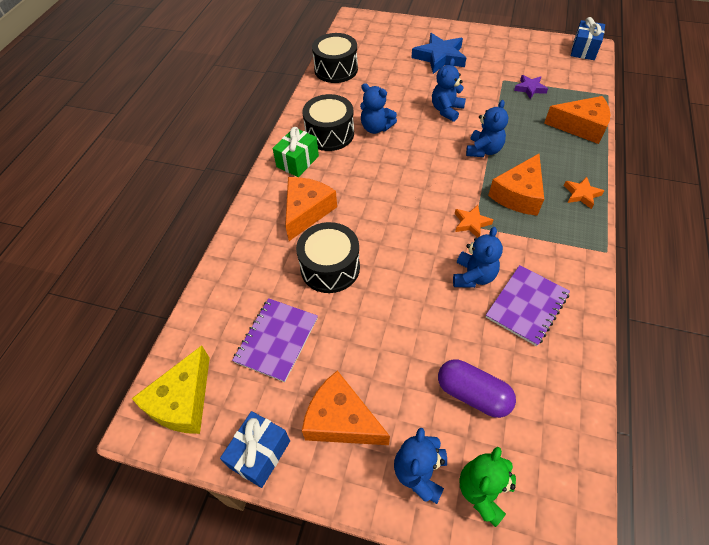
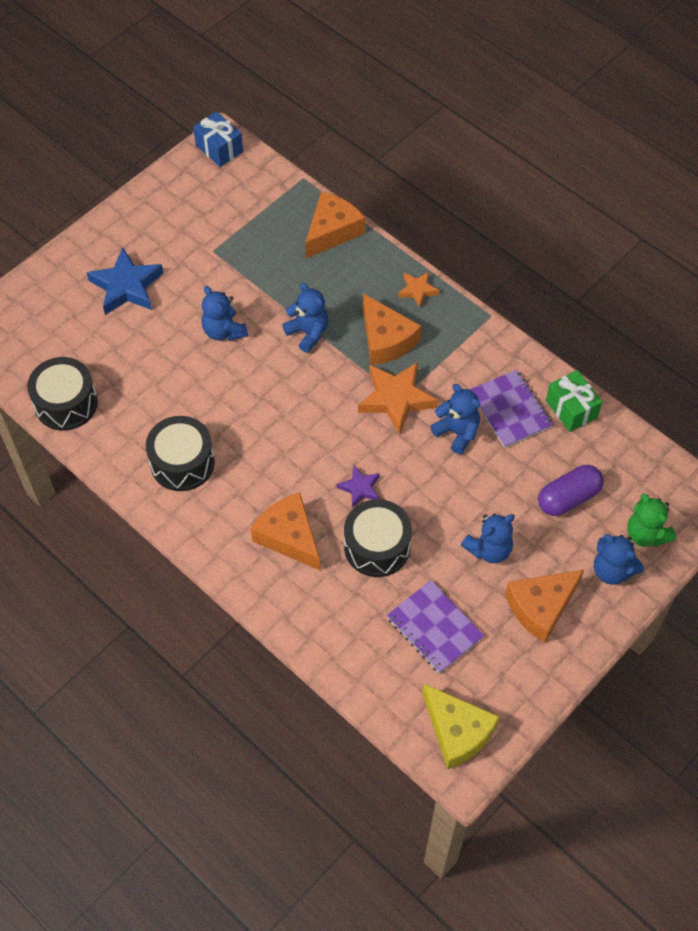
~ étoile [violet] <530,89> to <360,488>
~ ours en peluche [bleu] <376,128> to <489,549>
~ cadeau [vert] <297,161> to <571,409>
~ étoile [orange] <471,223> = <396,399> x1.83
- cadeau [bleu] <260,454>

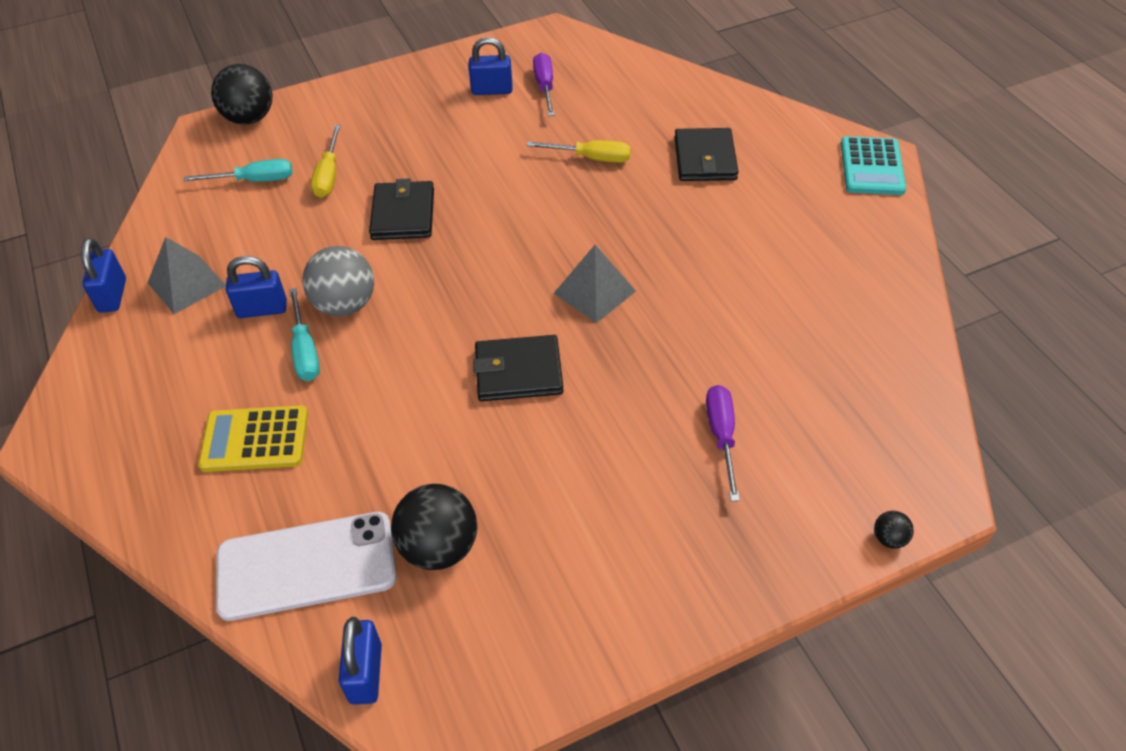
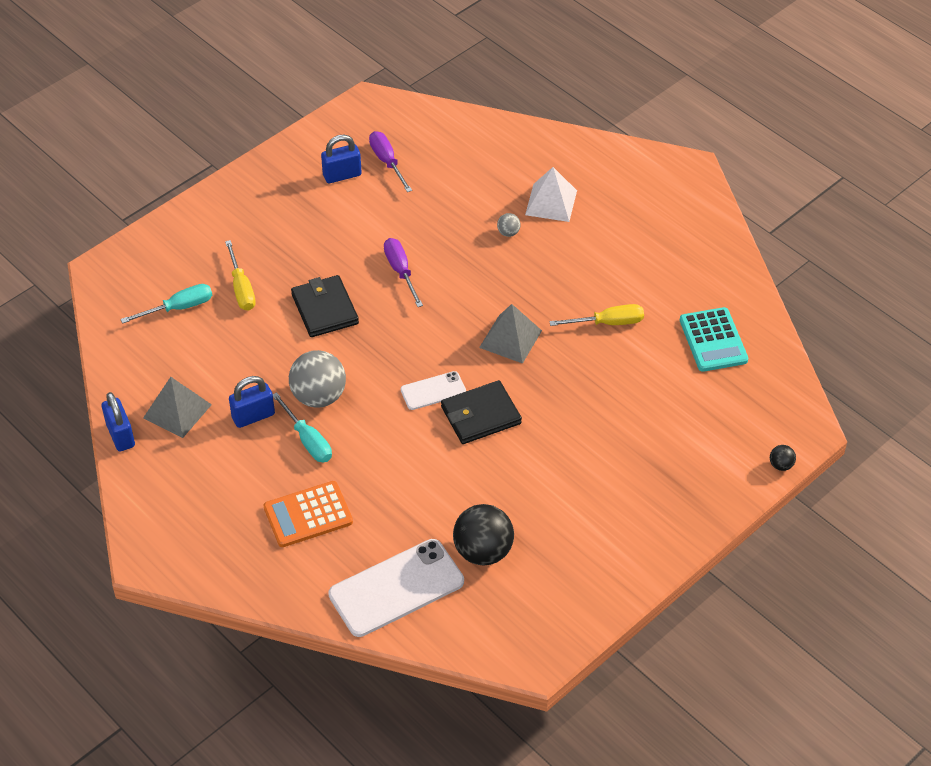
- balle [noir] <249,118>
~ portefeuille [noir] <705,158> to pyramide [blanc] <551,202>
~ calculatrice [turquoise] <872,167> to <713,340>
~ tournevis [jaune] <591,158> to <608,323>
~ tournevis [violet] <721,436> to <400,271>
~ calculatrice [jaune] <255,439> to calculatrice [orange] <308,515>
- cadenas [bleu] <366,673>
+ balle [gris] <508,233>
+ téléphone [blanc] <433,391>

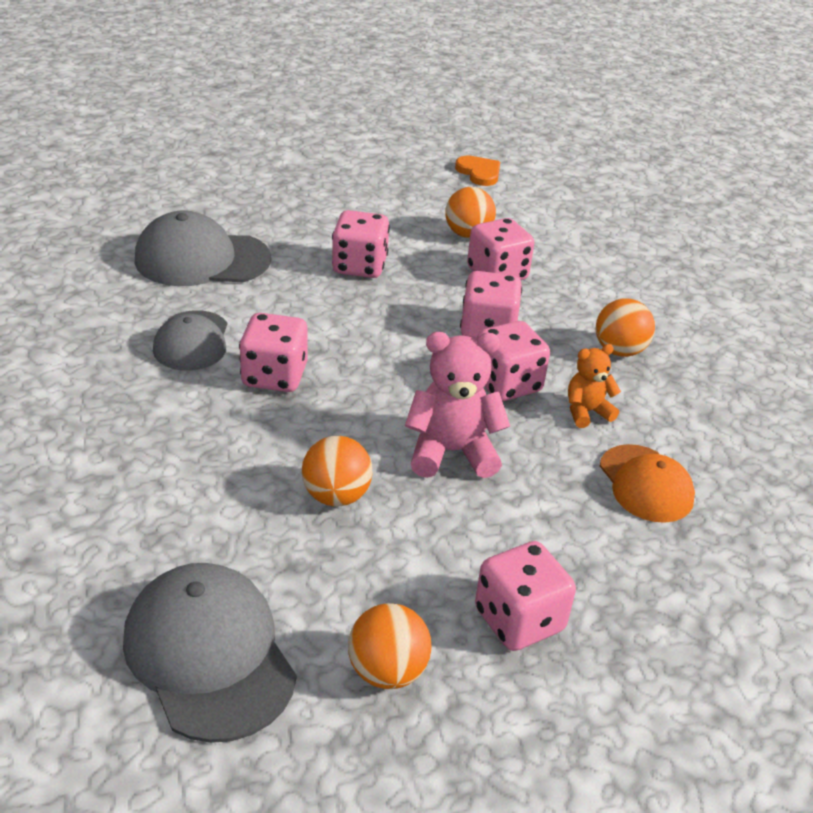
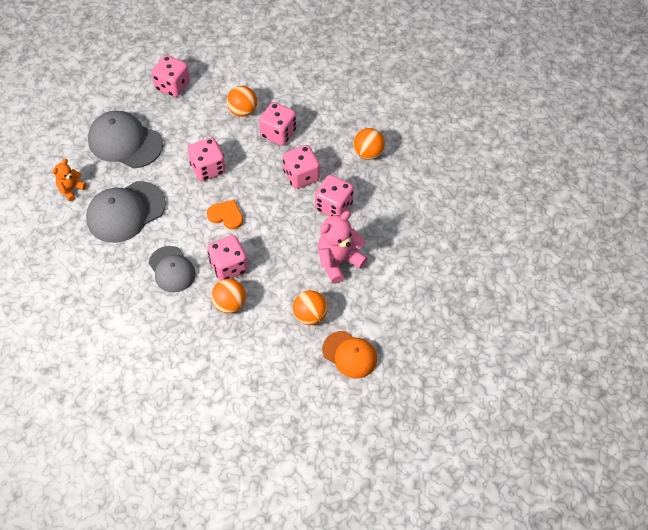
~ cœur [orange] <479,173> to <226,215>
~ ours en peluche [orange] <586,412> to <71,189>
~ casquette [orange] <646,484> to <350,354>
~ dé [rose] <519,620> to <172,86>
~ casquette [gris] <209,654> to <125,142>
~ balle [orange] <387,671> to <230,304>

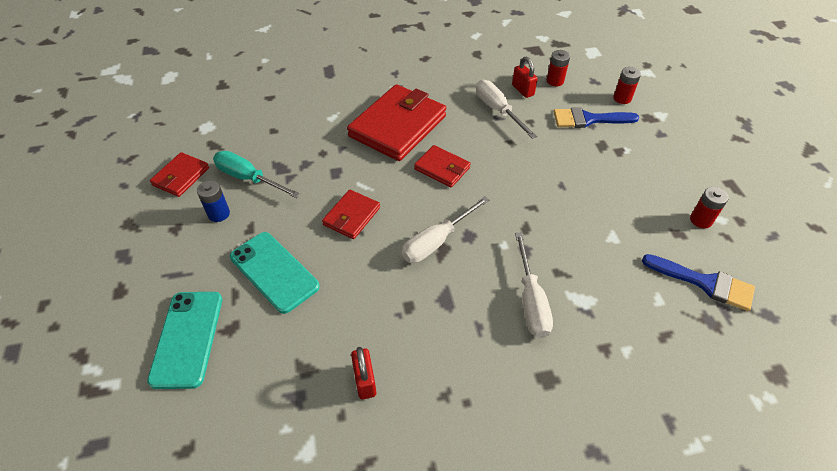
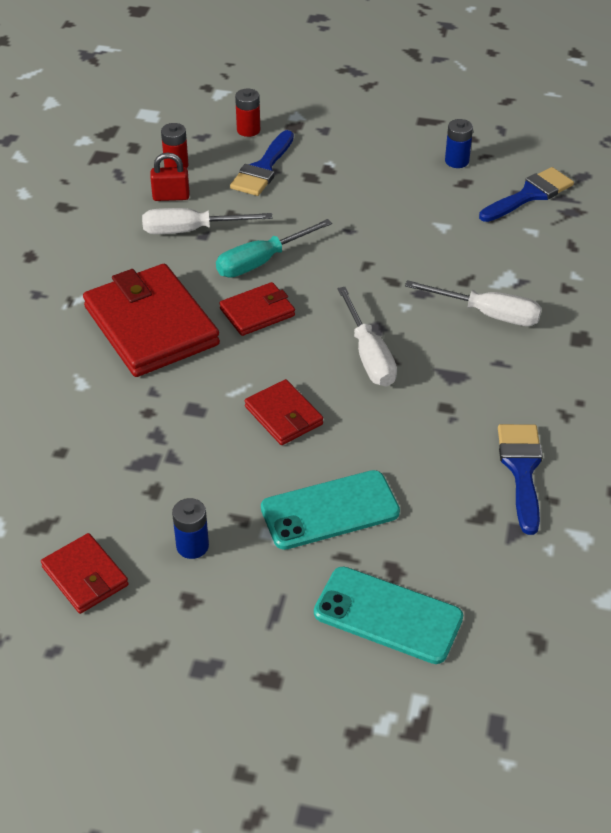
~ tournevis [turquoise] <248,178> to <261,261>
~ pile [rouge] <701,220> to pile [bleu] <457,161>
~ cadenas [rouge] <365,381> to pinceau [bleu] <521,470>

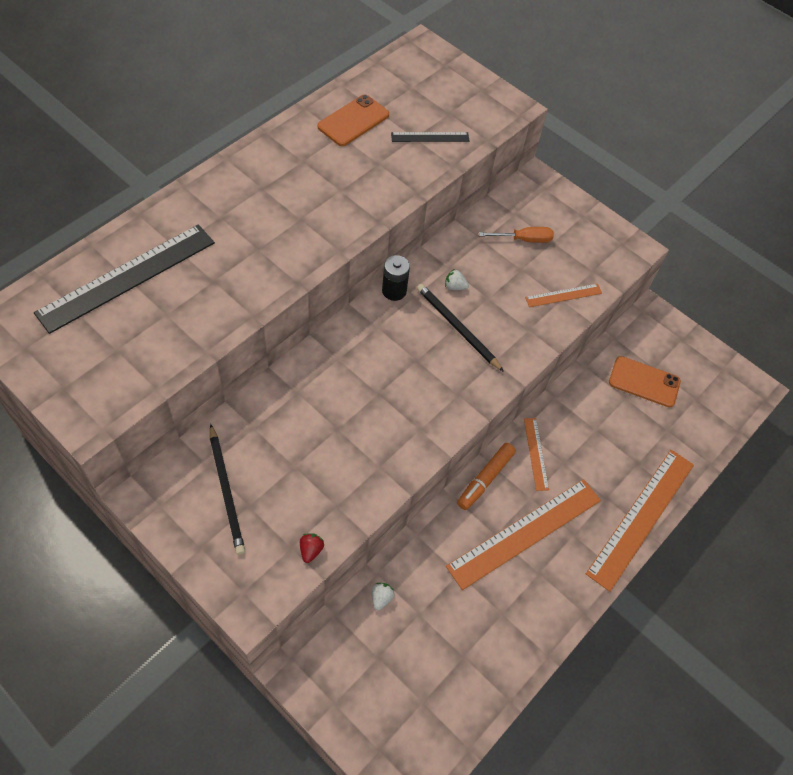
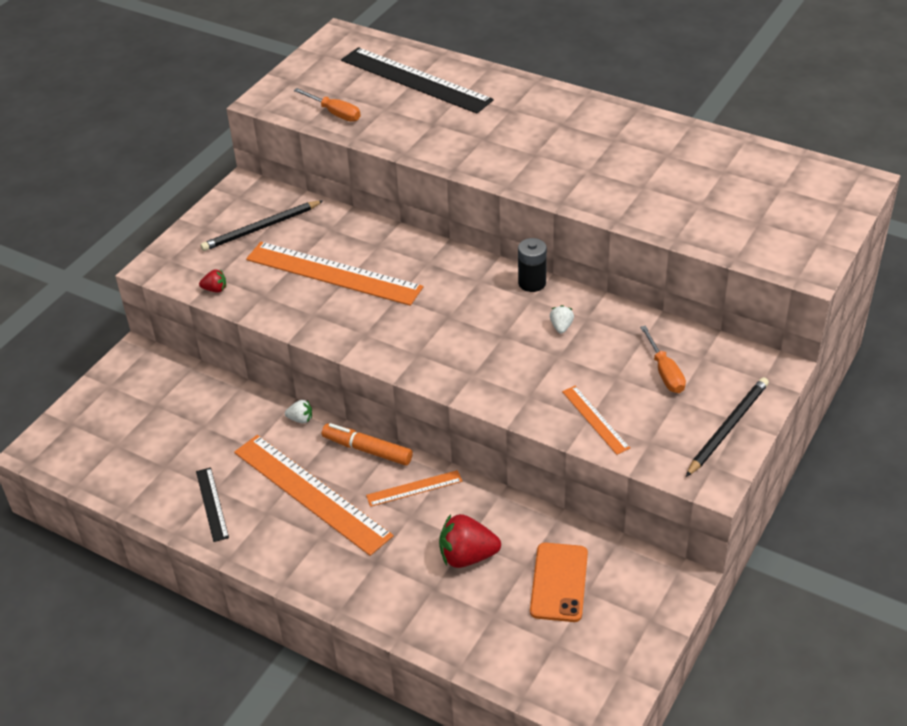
- téléphone [orange] <353,121>
~ règle [noir] <430,137> to <212,504>
~ crayon [noir] <457,328> to <728,428>
~ règle [orange] <641,517> to <333,273>
~ fraise [blanc] <381,598> to <300,419>
+ tournevis [orange] <335,113>
+ fraise [rouge] <467,556>

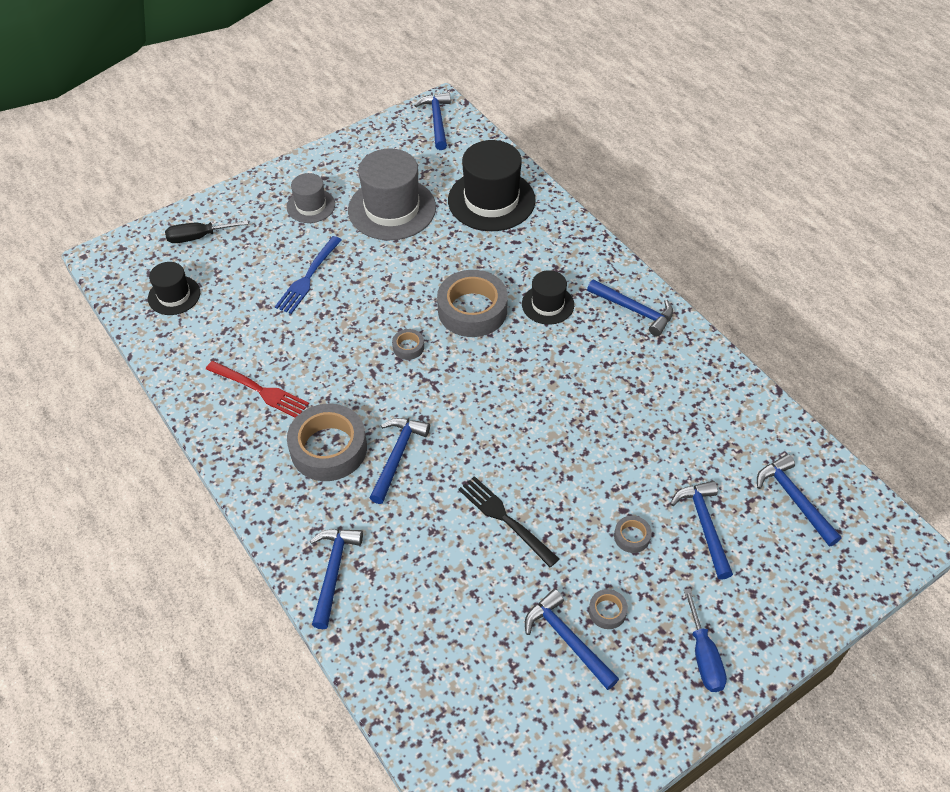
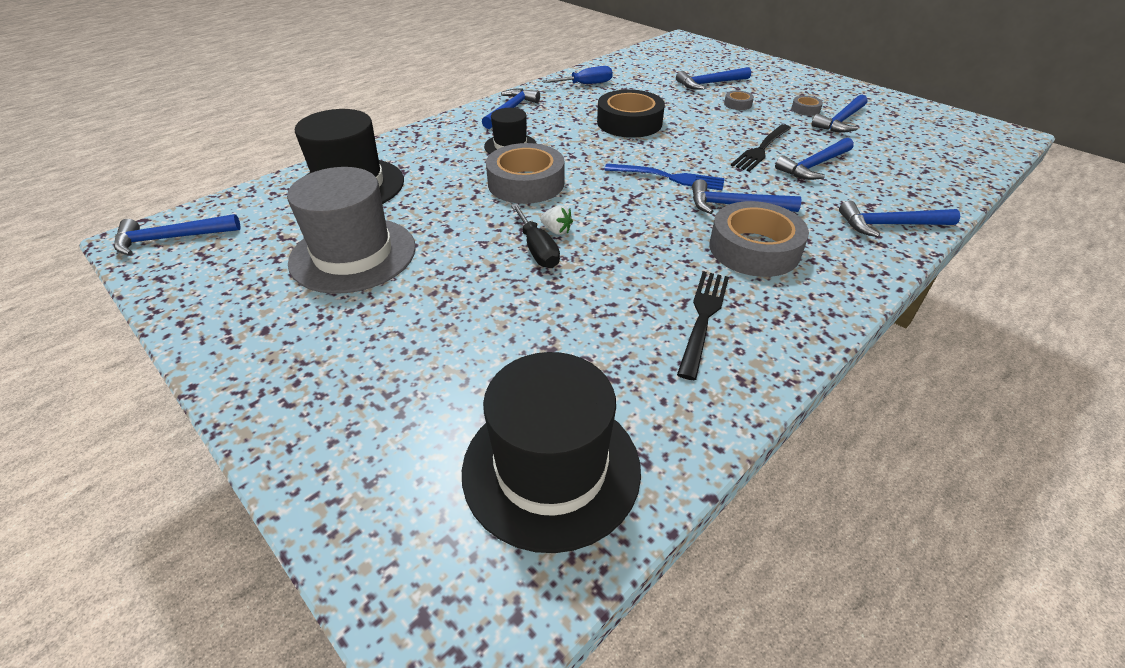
- chapeau [gris] <311,206>
~ tournevis [noir] <198,237> to <537,249>
~ fourchette [bleu] <308,277> to <668,177>
~ chapeau [noir] <174,295> = <551,468> x1.81
- ruban adhésif [gris] <408,347>
~ fourchette [rouge] <260,390> to fourchette [noir] <703,318>
~ marteau [bleu] <794,499> to <814,166>
~ tournevis [bleu] <703,656> to <586,84>
+ ruban adhésif [noir] <629,123>
+ fraise [blanc] <556,231>

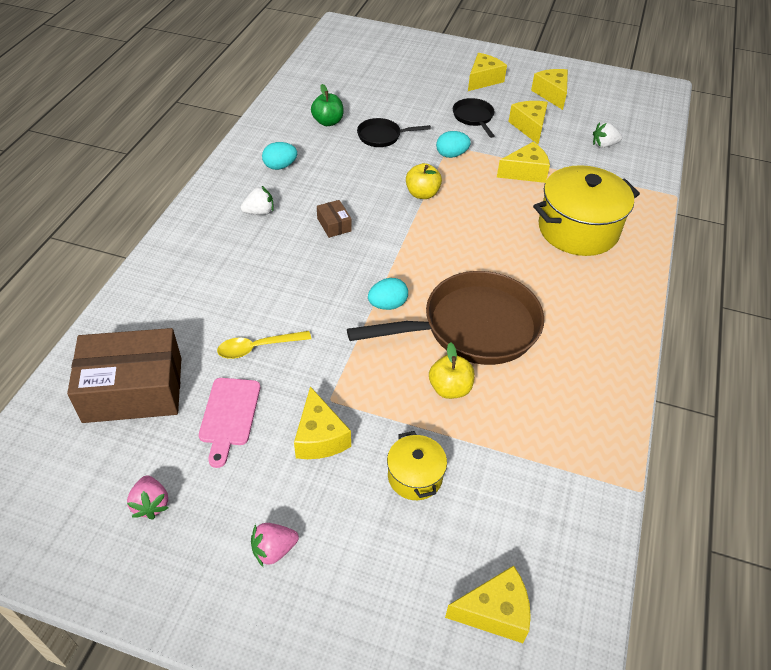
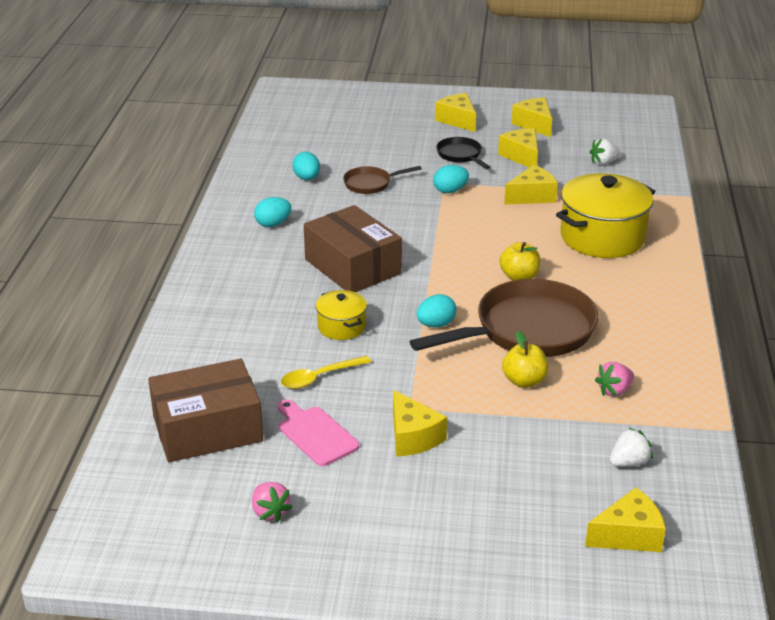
~ fromage [jaune] <483,80> = <457,120> 60 degrees counterclockwise
~ pomme [vert] <328,122> to œuf [turquoise] <307,178>
~ poêle [noir] <382,136> to poêle [marron] <370,184>
~ pomme [jaune] <422,194> to <519,277>
~ fraise [blanc] <259,212> to <629,462>
~ boîte [marron] <334,224> = <352,266> x2.37
~ planche à découper [rose] <229,415> = <315,434> 150 degrees clockwise
~ marmite [jaune] <415,476> to <341,327>
~ fraise [rose] <274,550> to <614,390>

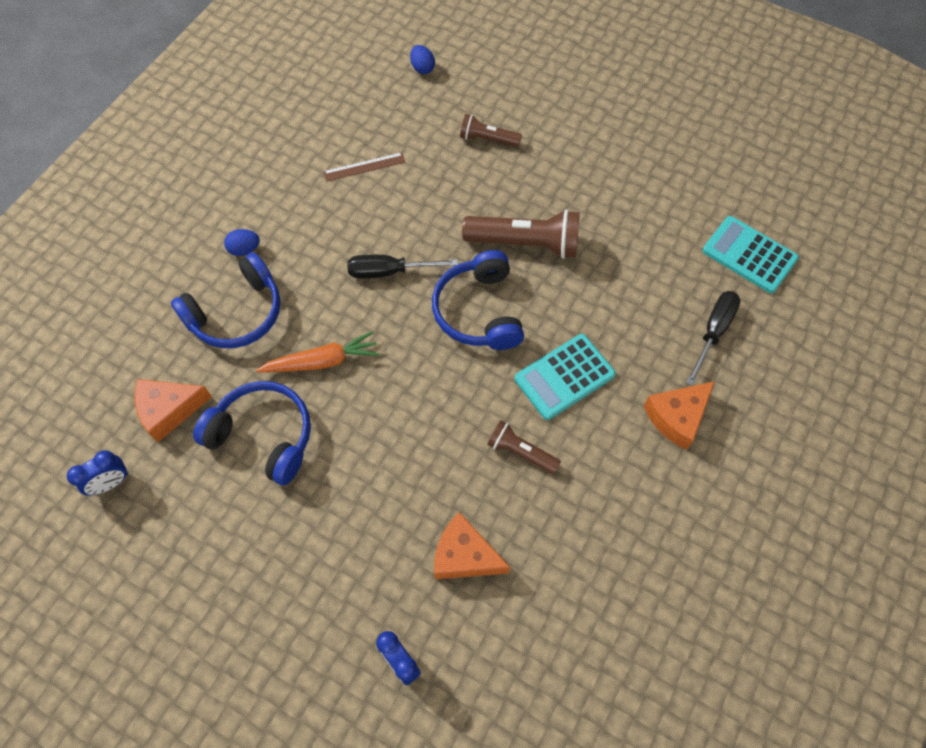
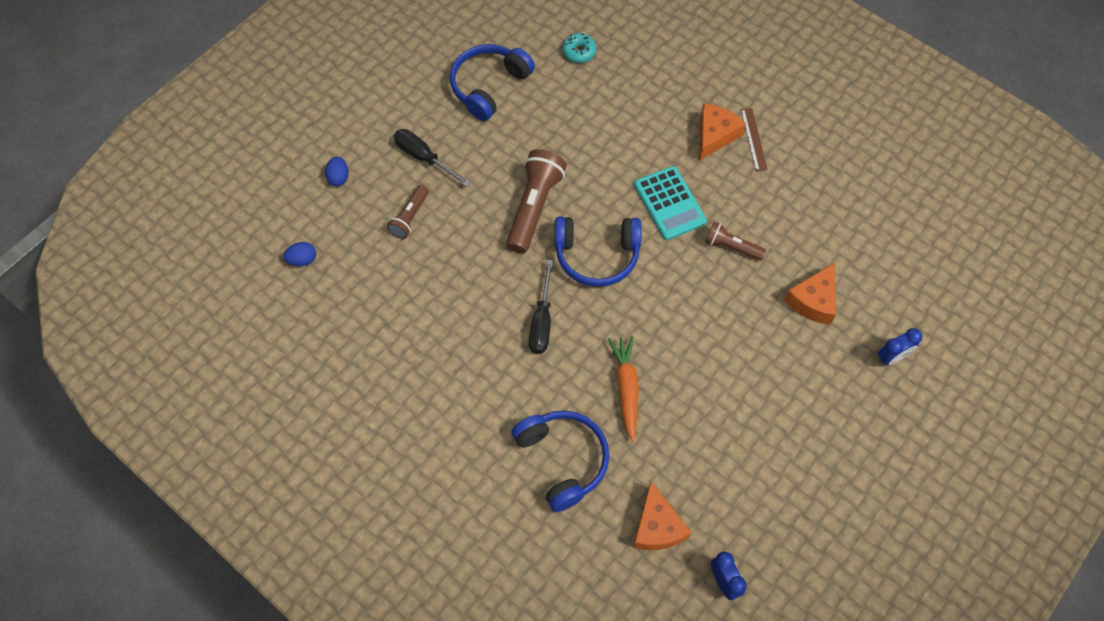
~ règle [marron] <364,167> to <754,139>
~ calculatrice [turquoise] <749,255> to beignet [turquoise] <579,52>
~ œuf [bleu] <244,249> to <339,177>
~ tournevis [noir] <713,332> to <424,158>
~ casque audio [bleu] <263,436> to <489,86>
~ fromage [orange] <676,417> = <715,135> 120 degrees counterclockwise
~ lampe de poche [marron] <520,452> = <731,247> 75 degrees clockwise

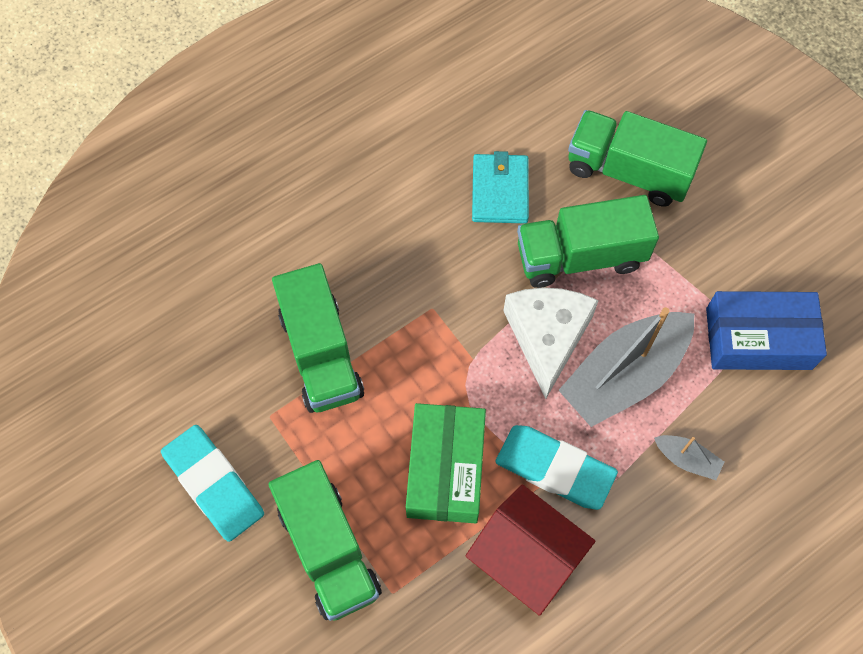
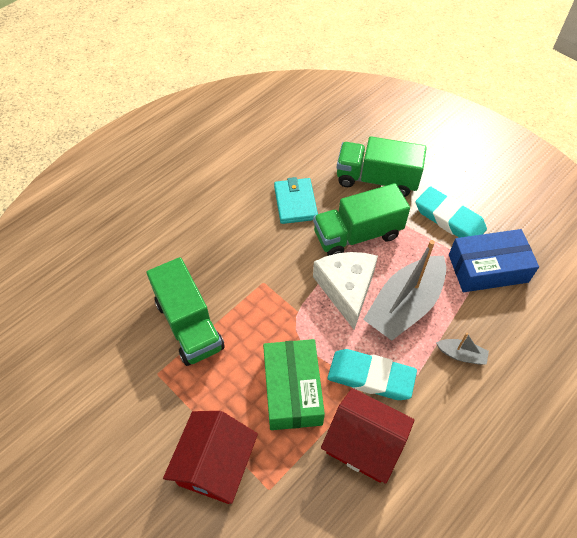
~ gomme [turquoise] <214,485> to <449,219>
~ camion [vert] <328,550> to maison [rouge] <215,465>

